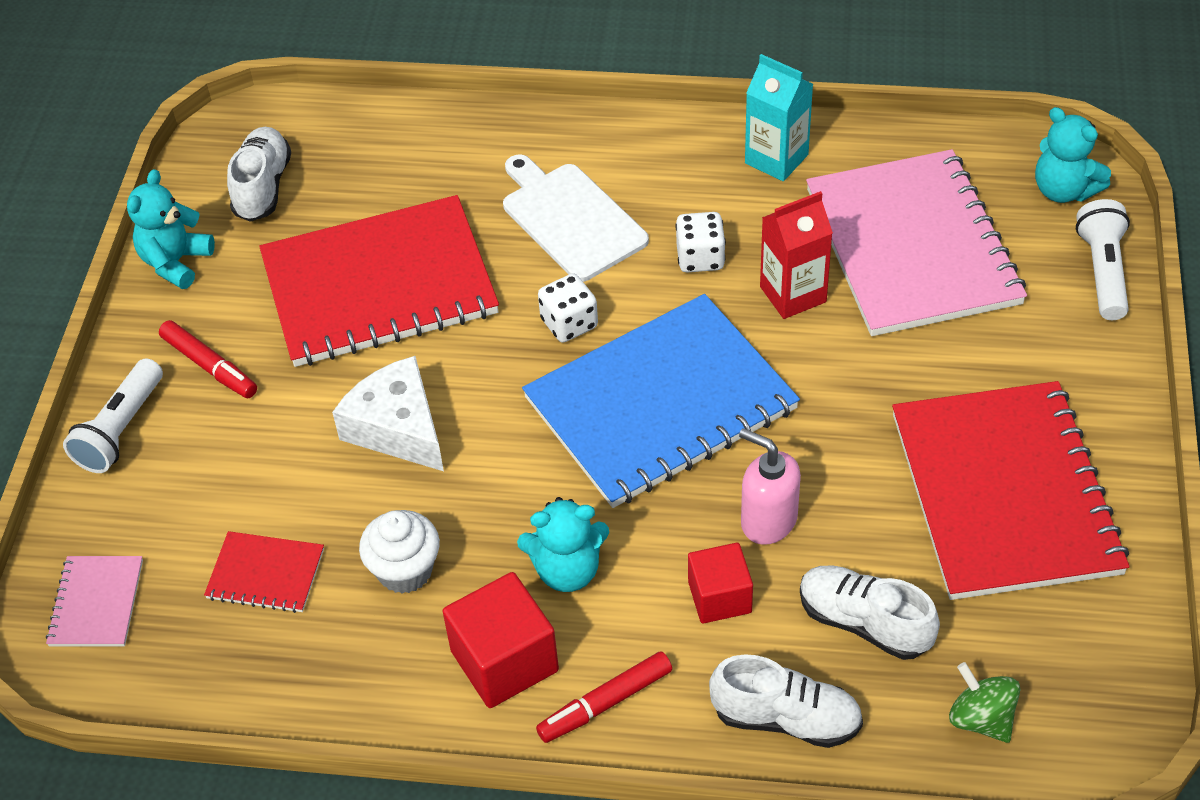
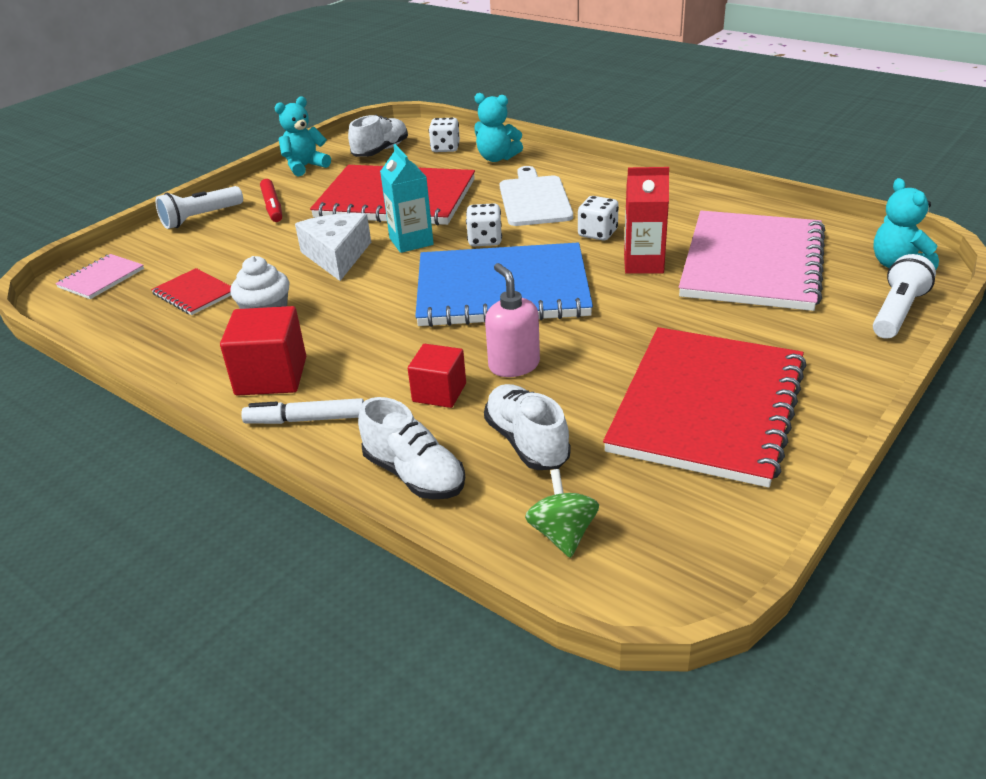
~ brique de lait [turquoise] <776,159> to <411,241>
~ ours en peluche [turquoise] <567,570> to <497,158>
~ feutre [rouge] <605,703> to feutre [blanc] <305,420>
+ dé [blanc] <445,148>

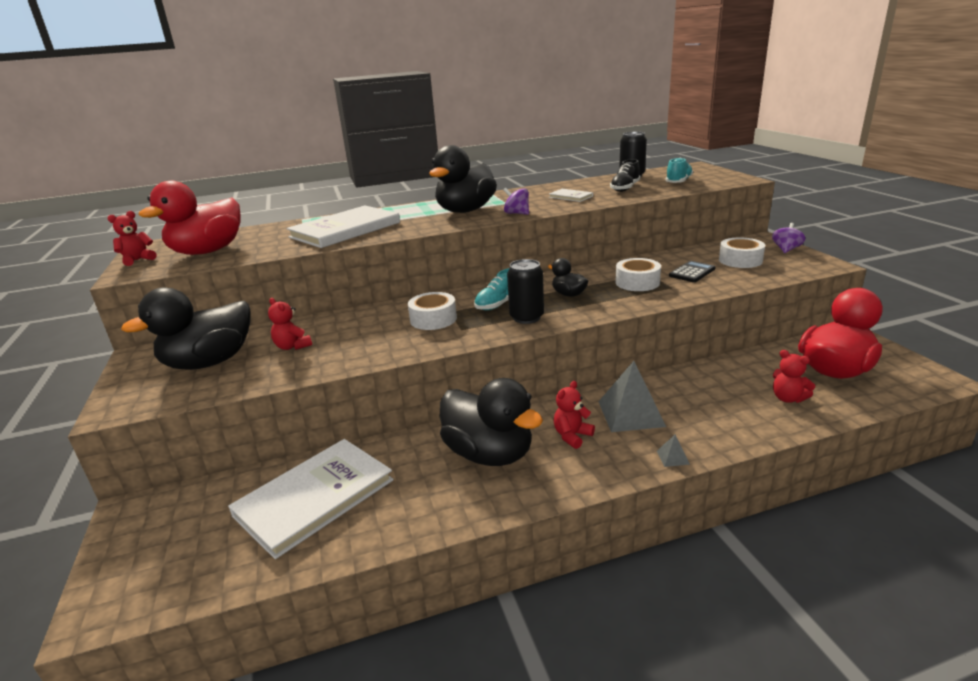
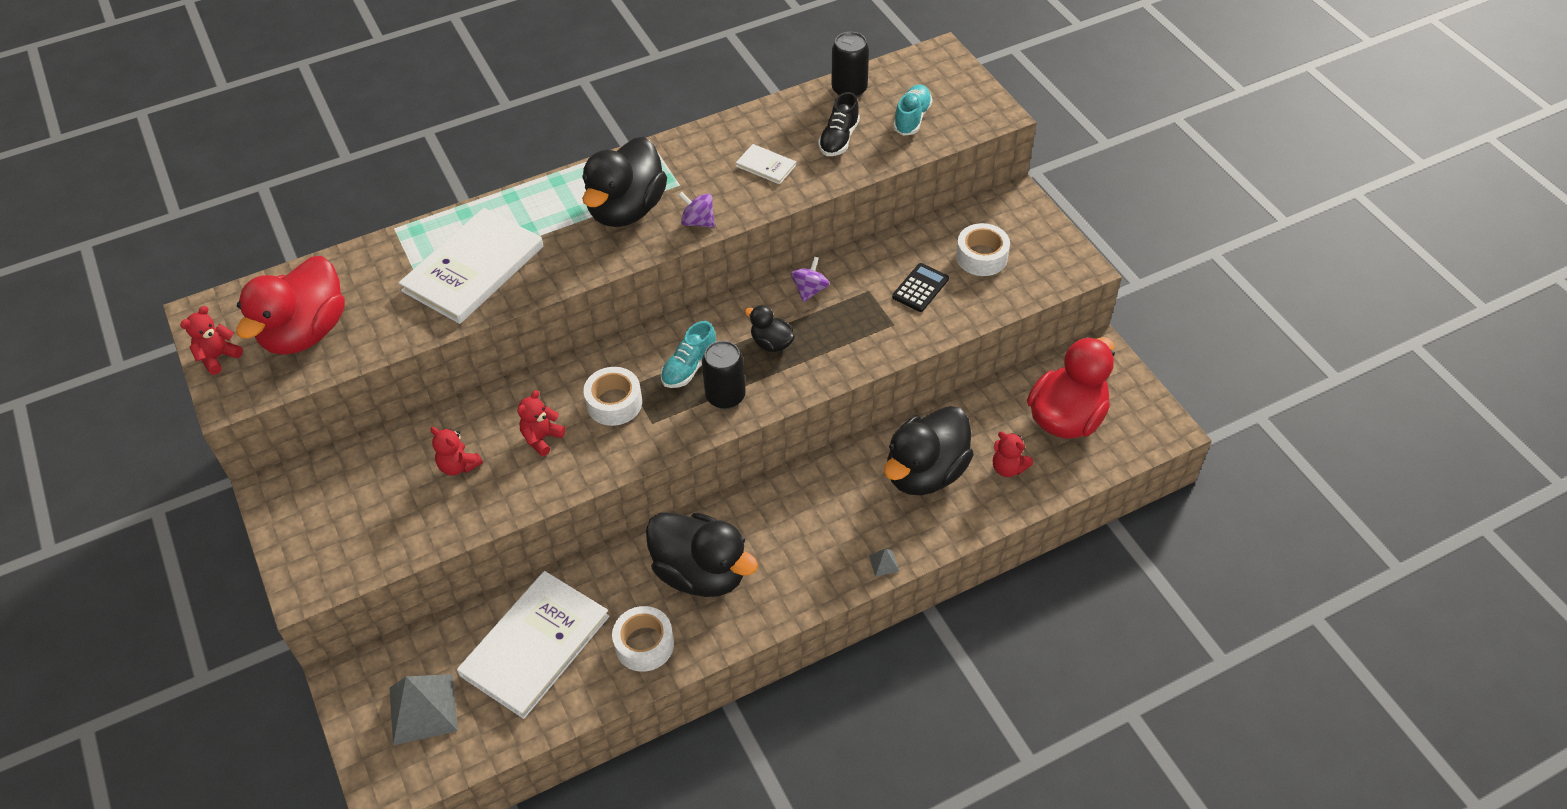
~ toupie [violet] <786,249> to <810,290>
~ ruban adhésif [blanc] <637,282> to <644,644>
~ canard [noir] <209,362> to <925,472>
~ pyramide [gris] <631,413> to <423,709>
~ ours en peluche [rouge] <572,436> to <542,438>

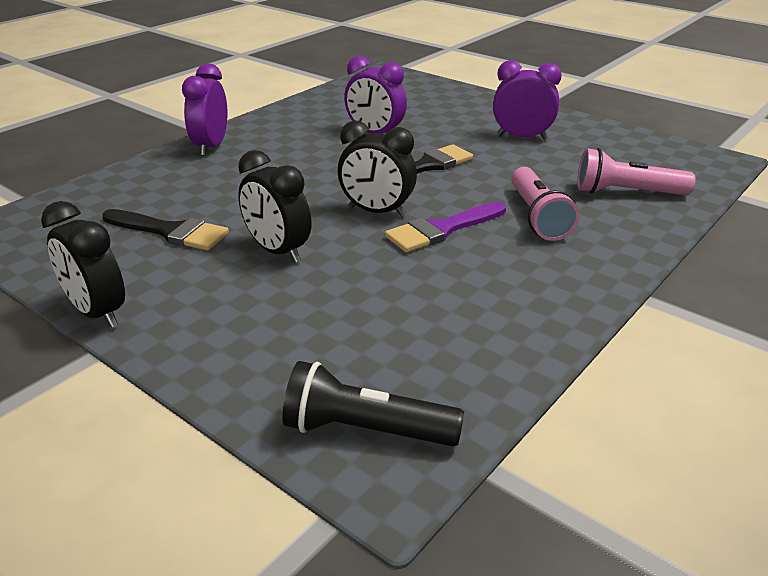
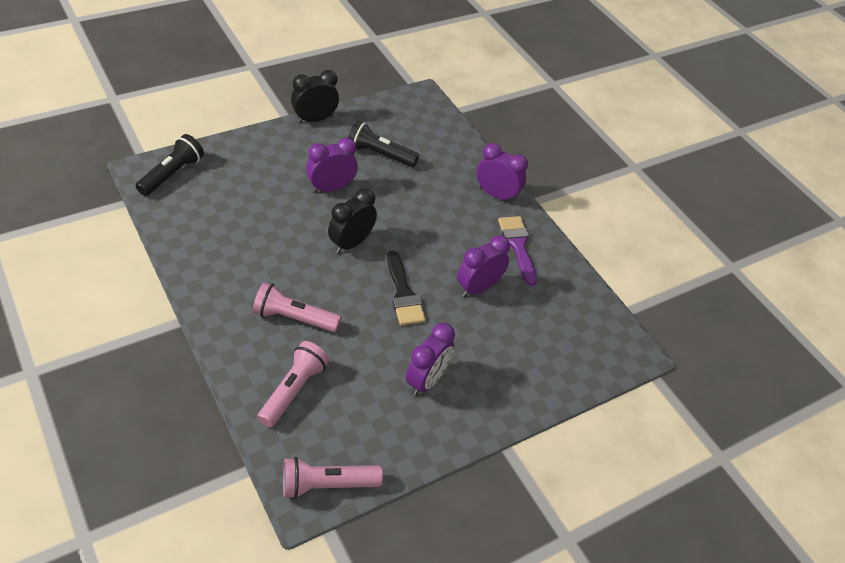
~ réveil [noir] <278,251> to réveil [violet] <331,188>
~ pinceau [violet] <441,229> to <518,246>
~ pinceau [noir] <171,232> to lampe de poche [noir] <380,154>
+ lampe de poche [rose] <327,485>

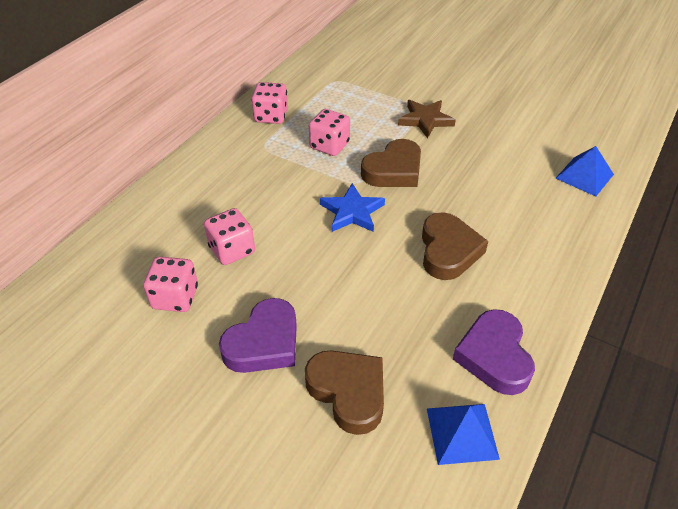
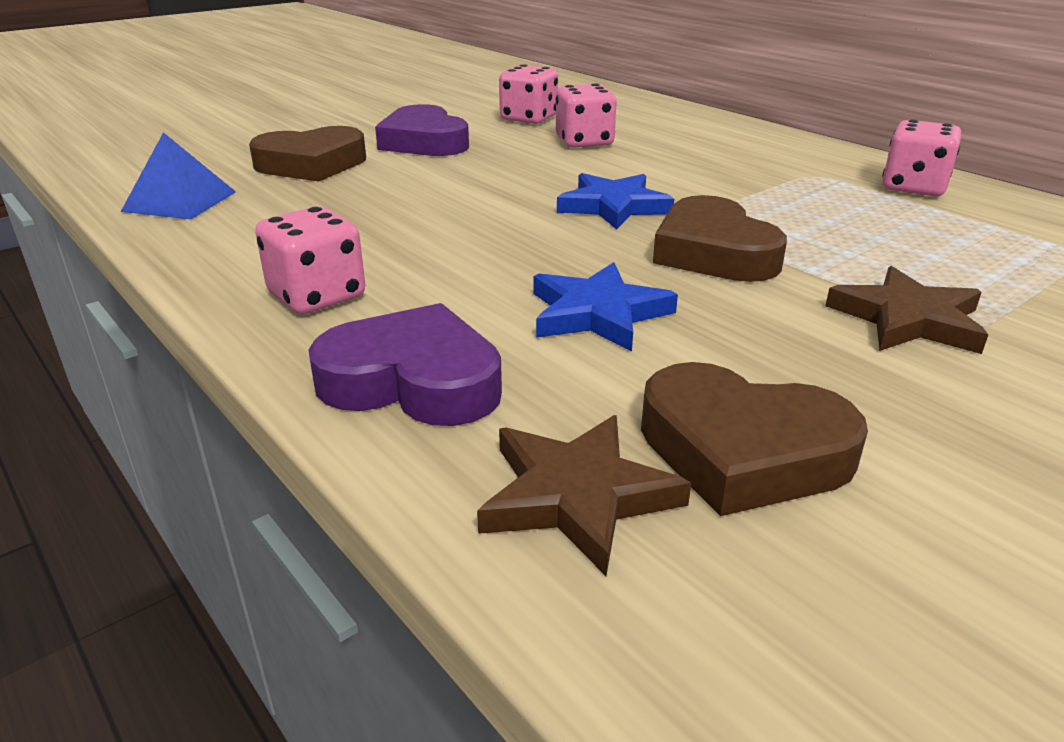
~ dé [rose] <329,146> to <317,296>
~ pyramide [bleu] <584,176> to étoile [marron] <577,496>
~ cœur [marron] <448,251> to <742,451>
~ cœur [violet] <494,356> to <413,381>
+ étoile [bleu] <597,314>

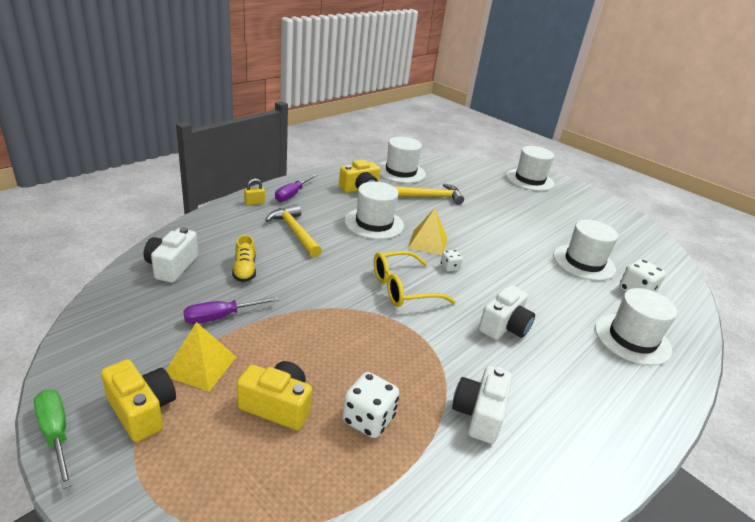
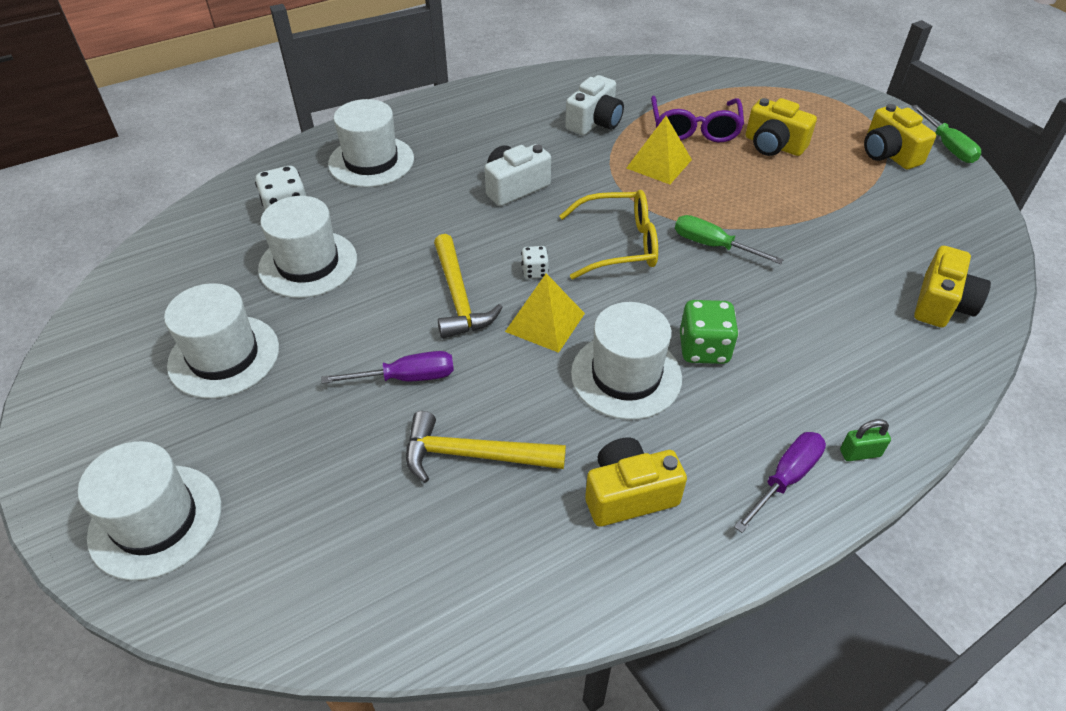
~ chapeau [blanc] <401,172> to <224,356>
~ cadenas [jaune] <254,203> to cadenas [vert] <860,453>
~ marteau [jaune] <294,232> to <459,297>
~ appareil photo [blanc] <172,266> to appareil photo [jaune] <941,304>
- chaussure [jaune] <244,270>
~ tournevis [violet] <220,317> to <407,378>
~ pyramide [jaune] <200,366> to <659,163>
~ dé [blanc] <368,419> to lunettes [violet] <694,129>
+ tournevis [vert] <712,245>
+ dé [vert] <704,349>

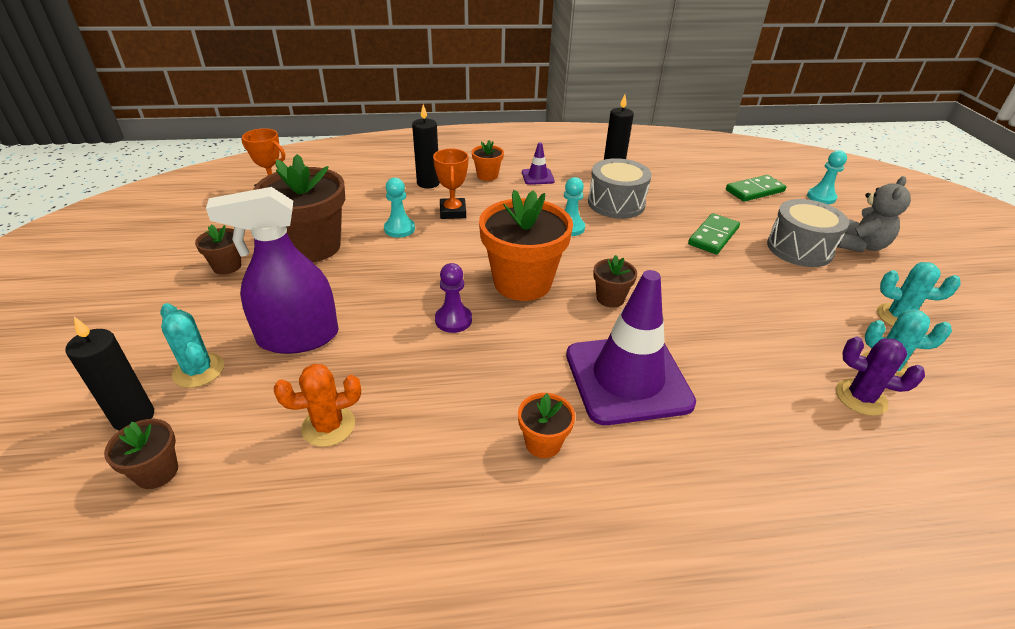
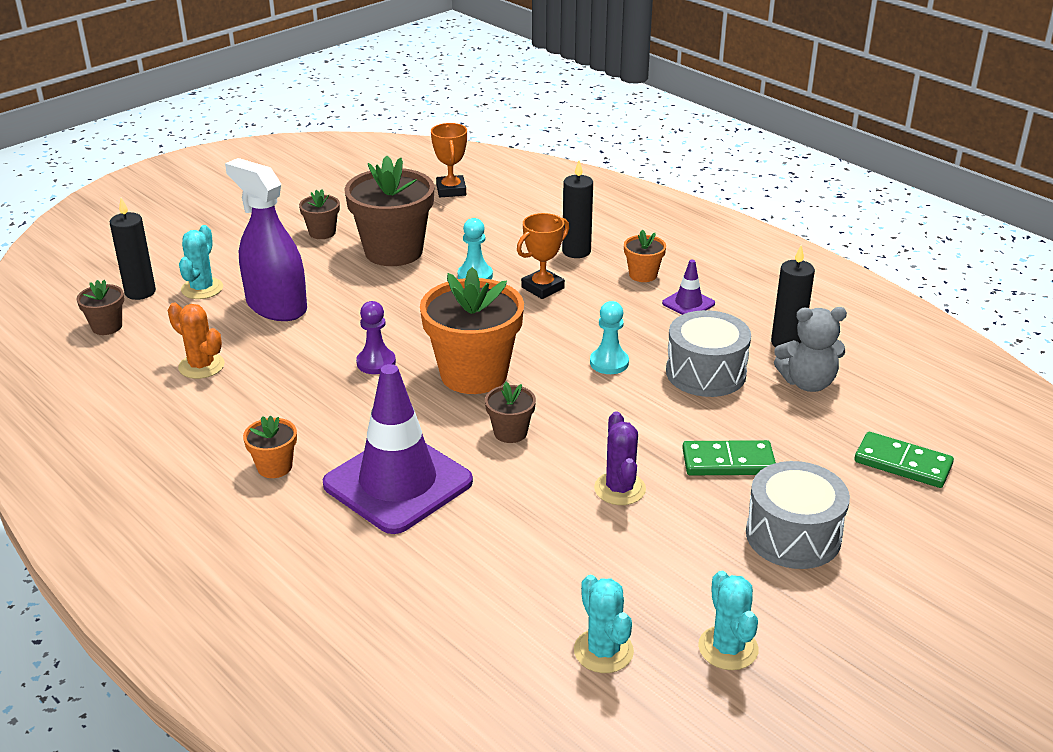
- pion [turquoise] <821,197>
~ ours en peluche [gris] <861,245> to <807,383>
~ cactus [violet] <860,397> to <620,489>

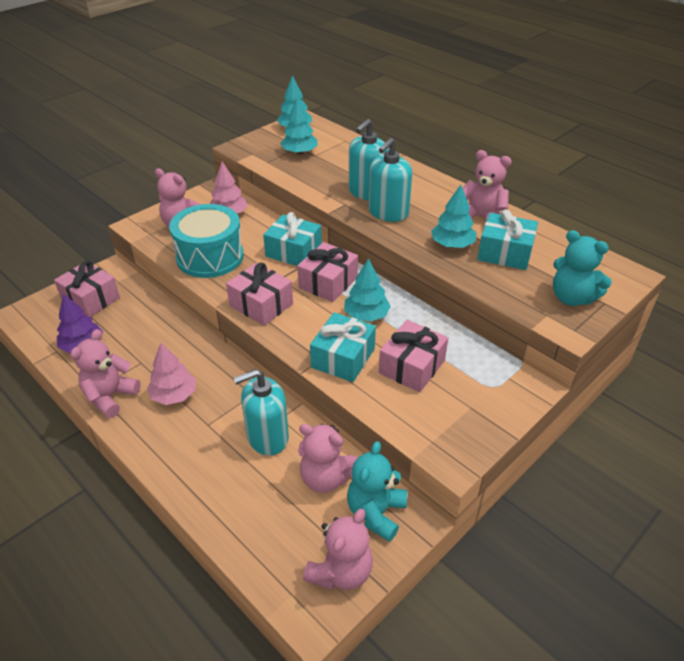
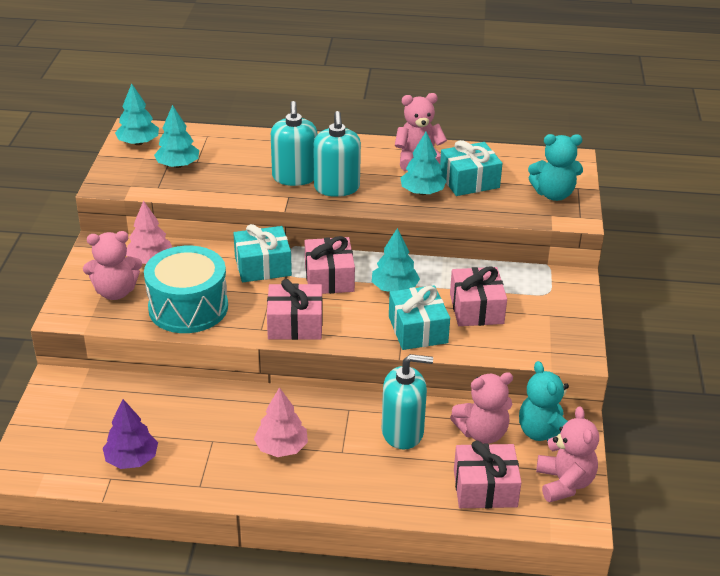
~ cadeau [rose] <91,299> to <485,488>
- ours en peluche [rose] <110,397>
~ distributeur de savon [turquoise] <267,437> = <402,432> 120 degrees counterclockwise

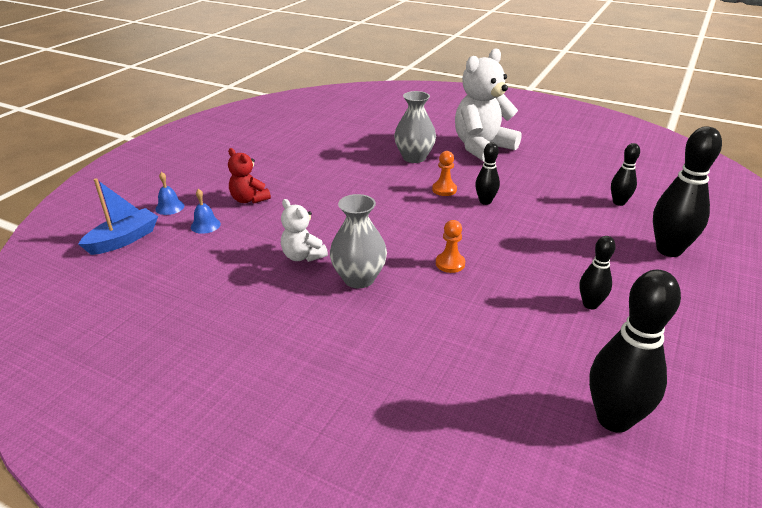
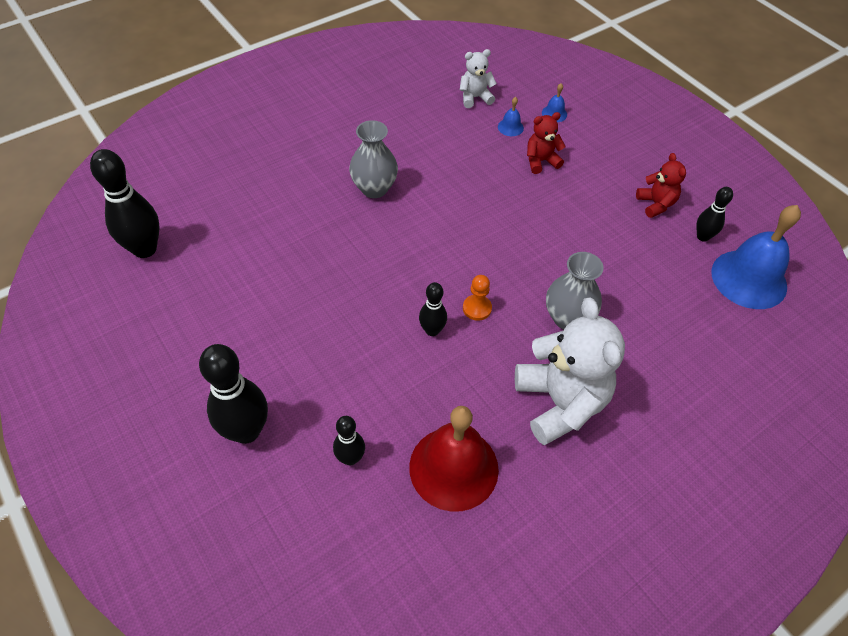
- bateau [bleu] <123,240>
~ ours en peluche [blanc] <303,256> to <475,97>
- pion [orange] <450,264>
~ quille [noir] <590,304> to <703,237>
+ ours en peluche [rouge] <656,204>
+ cloche [bleu] <749,279>
+ cloche [rouge] <453,468>

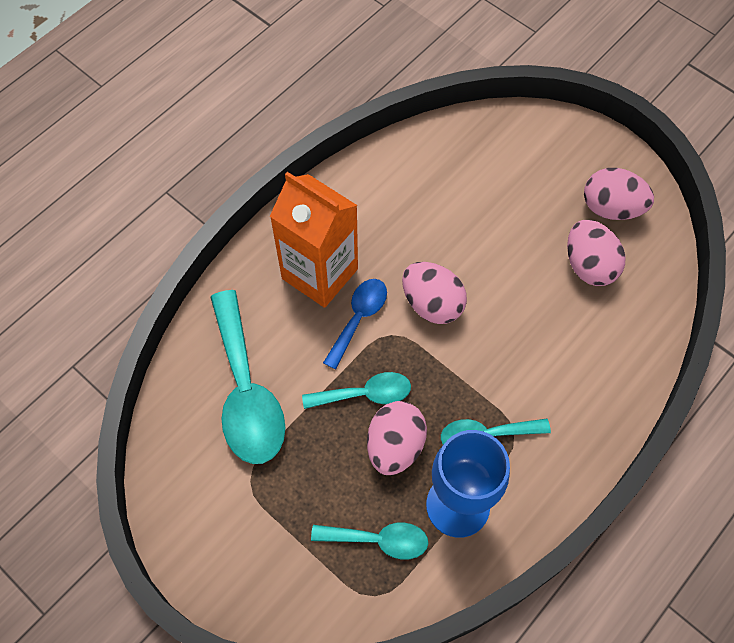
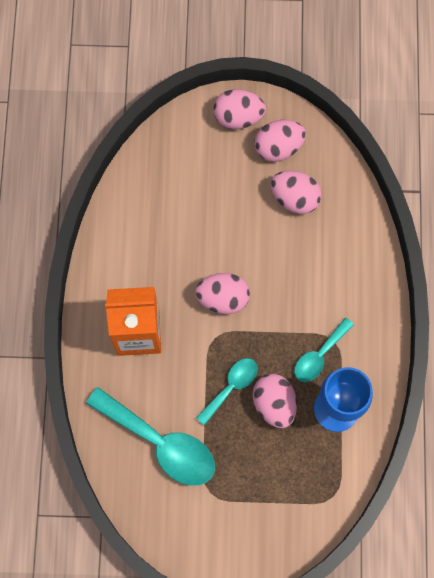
- cuillère [bleu] <358,318>
- cuillère [turquoise] <378,540>
+ œuf [rose] <238,117>

